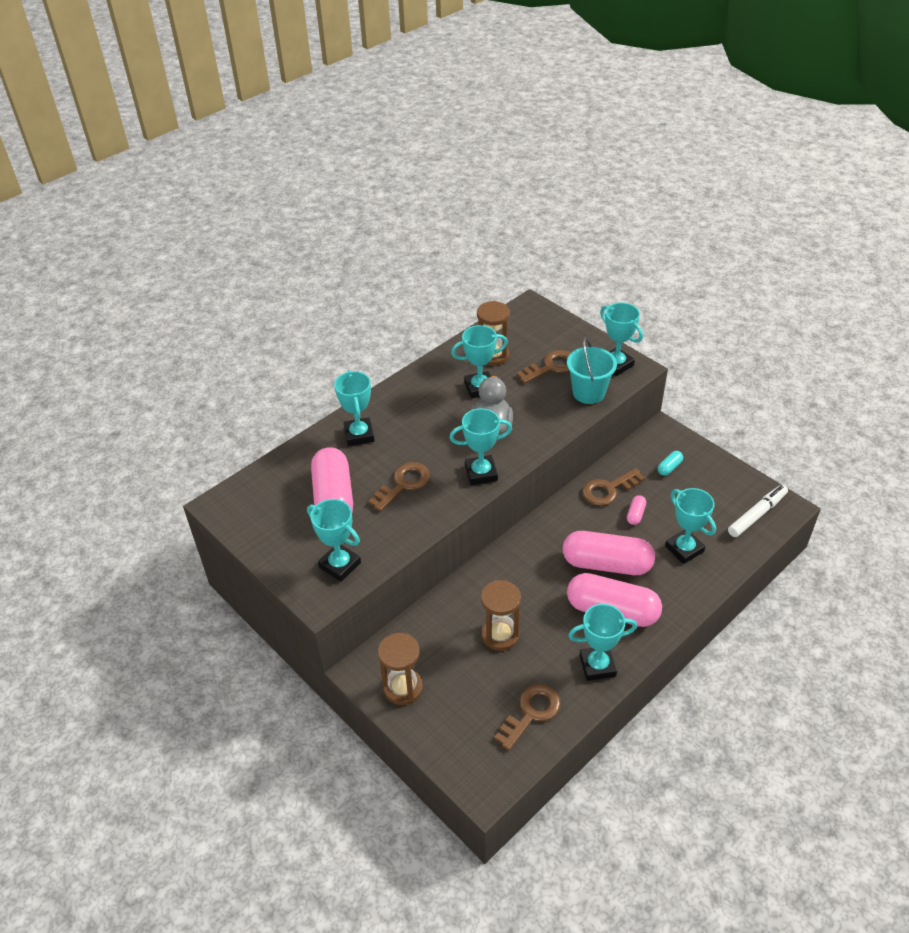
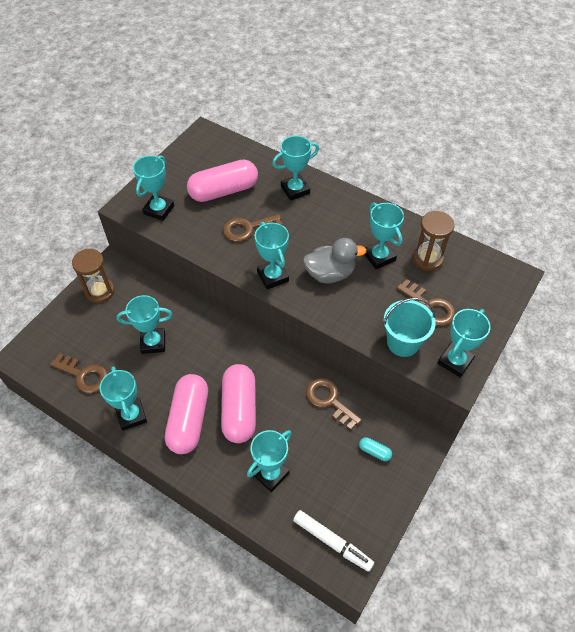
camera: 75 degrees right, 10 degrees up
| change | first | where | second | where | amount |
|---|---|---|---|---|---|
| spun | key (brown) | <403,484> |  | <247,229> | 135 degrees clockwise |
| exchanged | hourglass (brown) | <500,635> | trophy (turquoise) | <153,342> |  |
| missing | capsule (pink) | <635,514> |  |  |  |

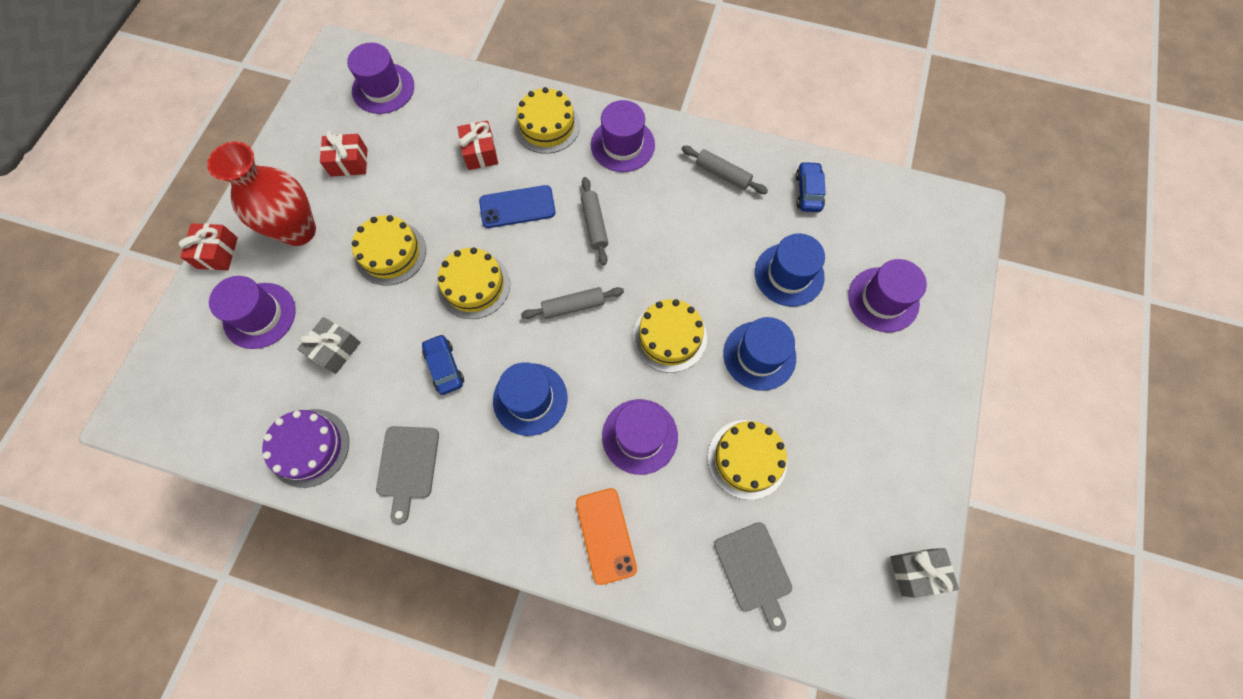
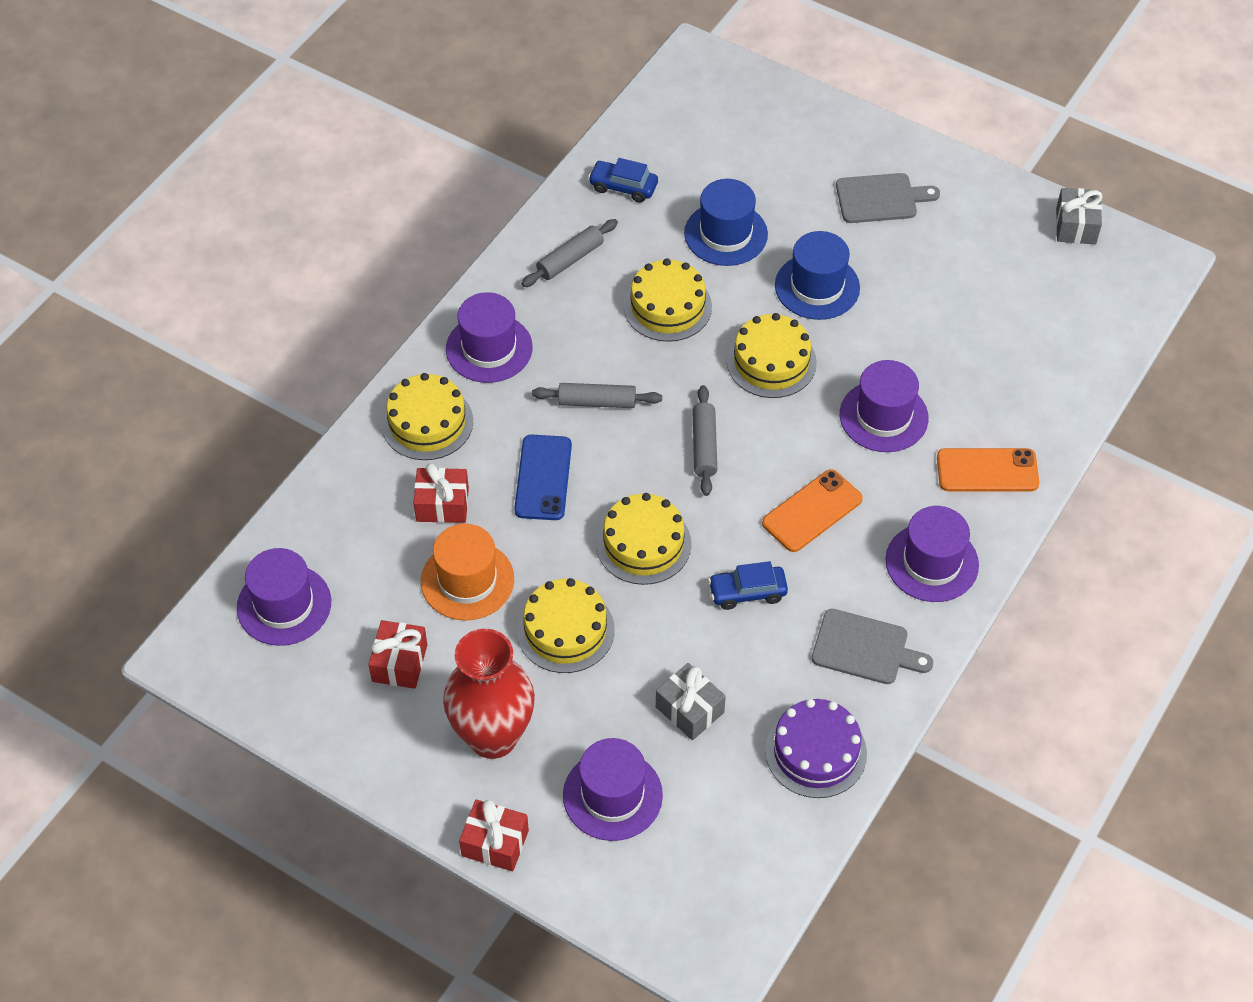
camera: 75 degrees left, 15 degrees down
| change | first | where | second | where | amount |
|---|---|---|---|---|---|
| exchanged | hat (blue) | <530,399> | phone (orange) | <812,511> |  |
| relocated | cake (yellow) | <747,459> |  | <667,306> |  |
| relocated | cutting board (grey) | <754,570> |  | <880,198> |  |
| relocated | hat (purple) | <883,299> |  | <932,562> |  |
| appeared |  |  | hat (orange) | <467,580> |  |

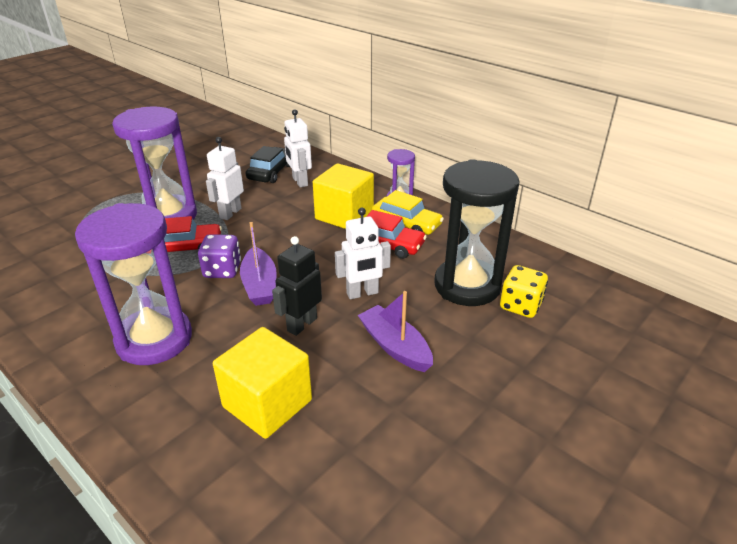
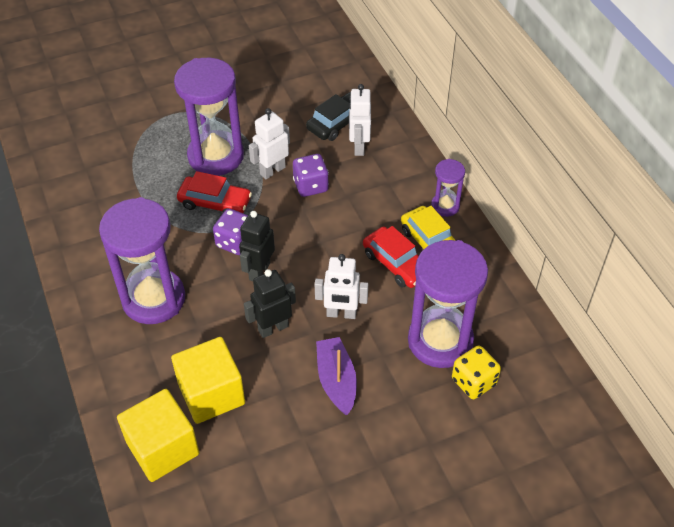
camera: 25 degrees right, 15 degrees up
| change | first | where | second | where | amount |
|---|---|---|---|---|---|
| exchanged | boat (purple) | <260,285> | robot (black) | <259,271> |  |
| relocated | cube (yellow) | <344,215> |  | <163,448> |  |
| colour | hourglass (black) | <467,286> | hourglass (purple) | <440,341> |  |
| appeared |  |  | dice (purple) | <310,186> |  |

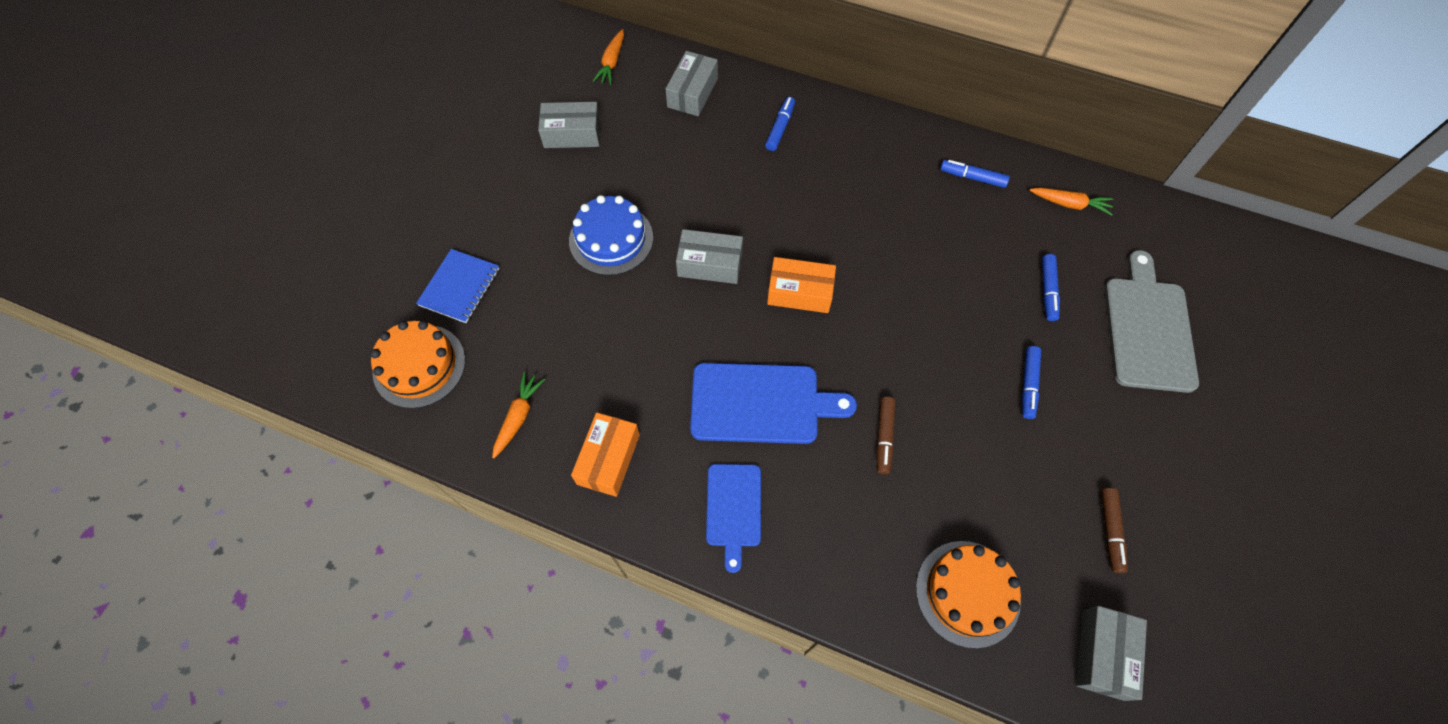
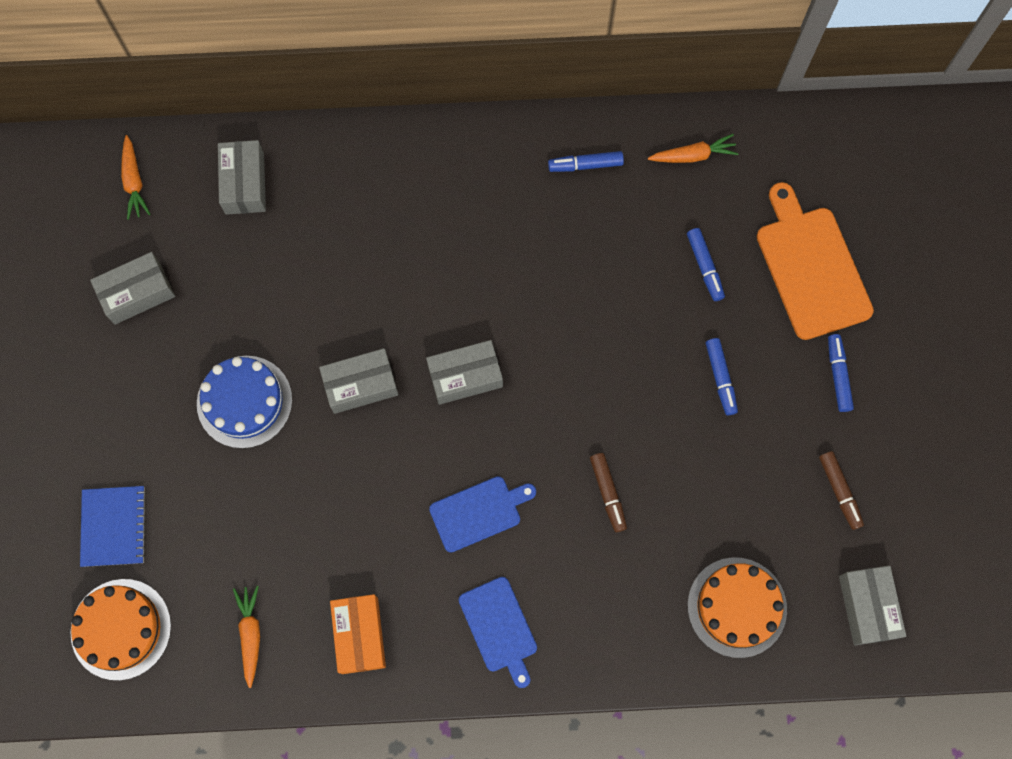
camera: 25 degrees left, 10 degrees up
| change | first | where | second | where | amount |
|---|---|---|---|---|---|
| size | cutting board (blue) | <761,403> |  | <479,512> | x0.62 |
| relocated | marker (blue) | <780,128> |  | <838,375> |  |
| colour | box (orange) | <800,292> | box (grey) | <465,376> |  |
| colour | cutting board (grey) | <1148,328> | cutting board (orange) | <811,267> |  |

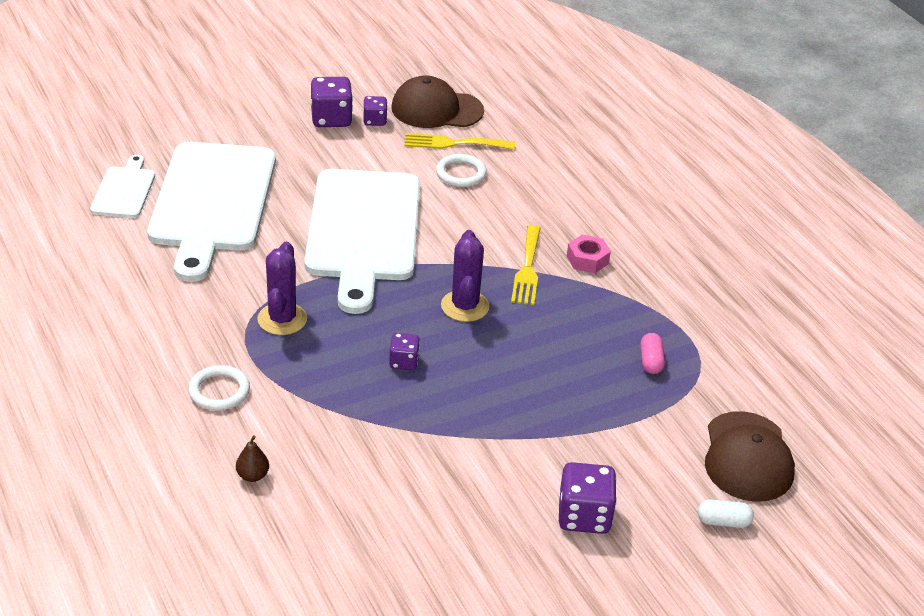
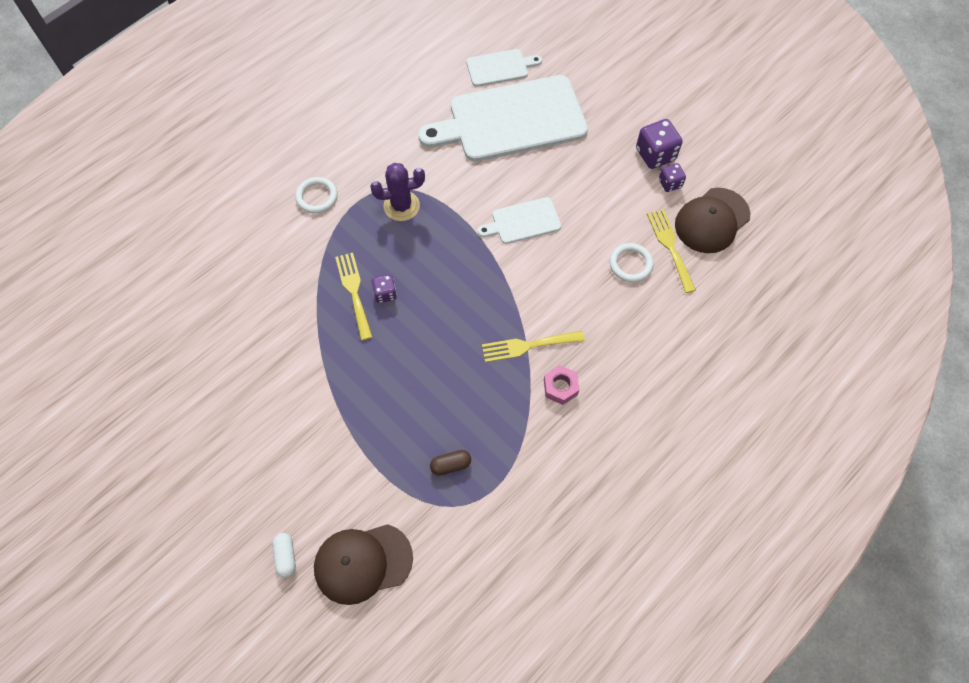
camera: 75 degrees right, 25 degrees up
| change | first | where | second | where | amount |
|---|---|---|---|---|---|
| missing | pear (brown) | <252,475> |  |  |  |
| size | cutting board (white) | <363,231> |  | <523,221> | x0.47 |
| spun | cap (brown) | <436,109> |  | <712,220> | 120 degrees counterclockwise |
| missing | cactus (purple) | <465,306> |  |  |  |
| missing | dice (purple) | <584,516> |  |  |  |
| colour | capsule (pink) | <651,361> | capsule (brown) | <451,465> |  |
| appeared |  |  | fork (yellow) | <354,291> |  |

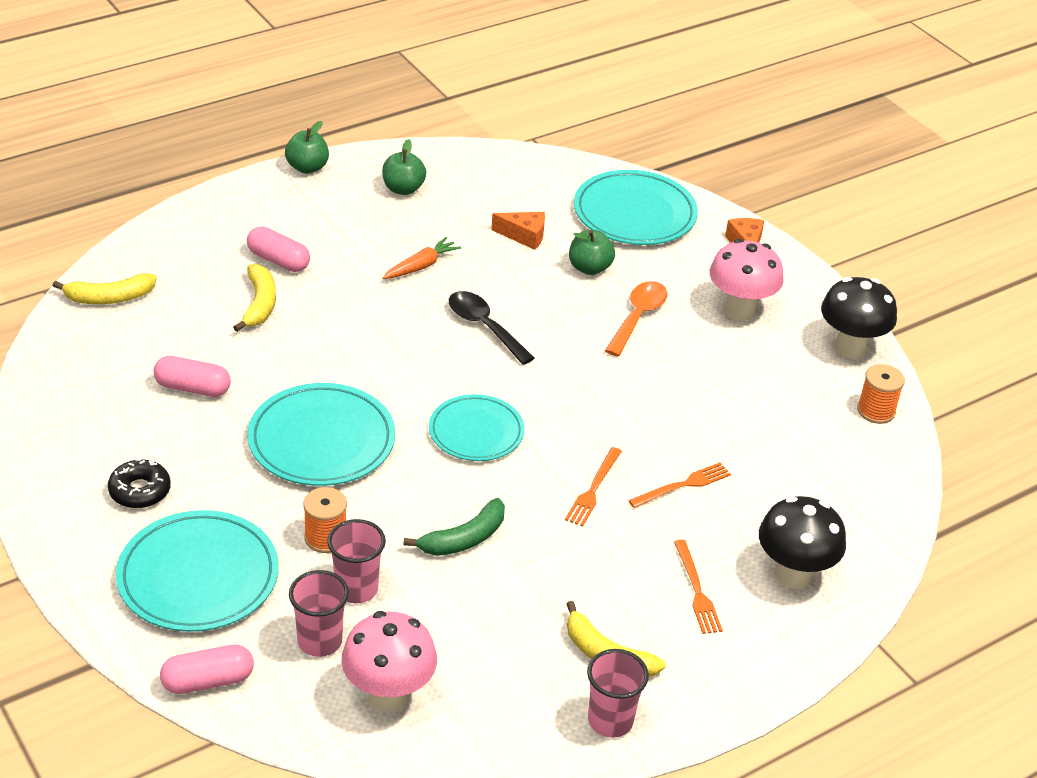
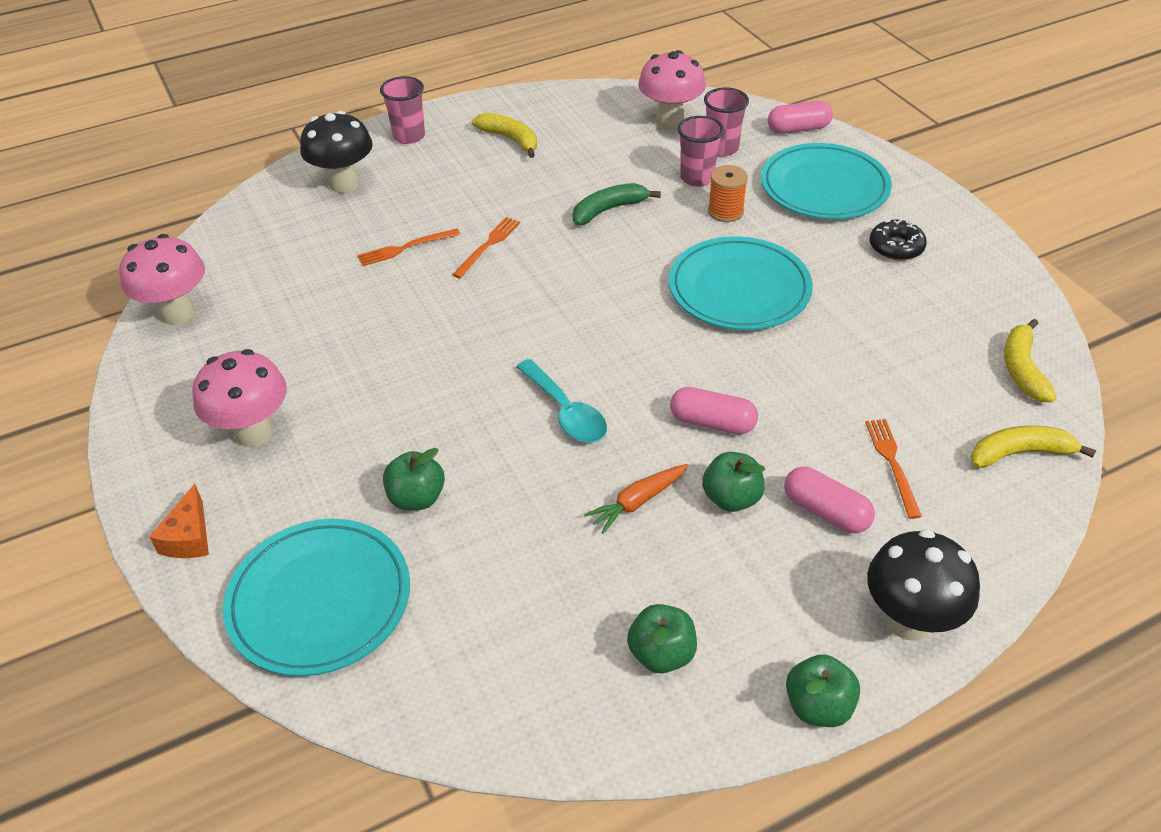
camera: 170 degrees left, 5 degrees up
| change | first | where | second | where | amount |
|---|---|---|---|---|---|
| relocated | capsule (pink) | <193,388> |  | <712,423> |  |
| relocated | banana (yellow) | <259,304> |  | <1022,369> |  |
| missing | plate (turquoise) | <476,432> |  |  |  |
| colour | spoon (black) | <484,327> | spoon (turquoise) | <566,412> |  |
| missing | cheese (orange) | <524,236> |  |  |  |
| relocated | cup (pink) | <610,721> |  | <409,136> |  |
| missing | spoon (orange) | <638,317> |  |  |  |
| relocated | fork (orange) | <696,590> |  | <892,463> |  |
| relocated | mushroom (black) | <850,348> |  | <909,621> |  |
| exchanged | spool (orange) | <876,411> | mushroom (pink) | <177,313> |  |
| appeared |  |  | apple (green) | <731,498> |  |

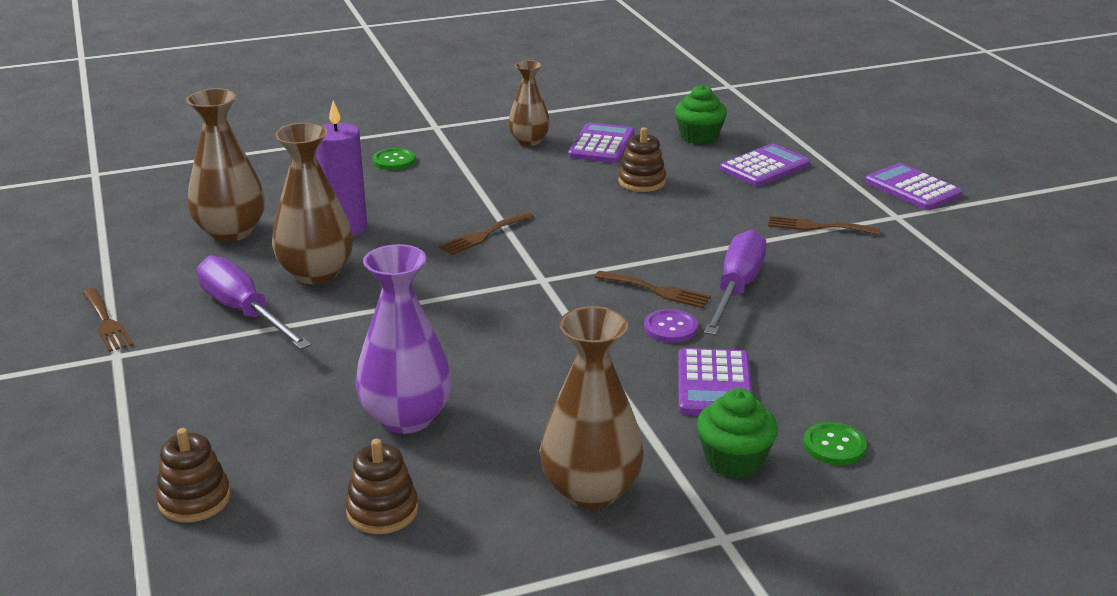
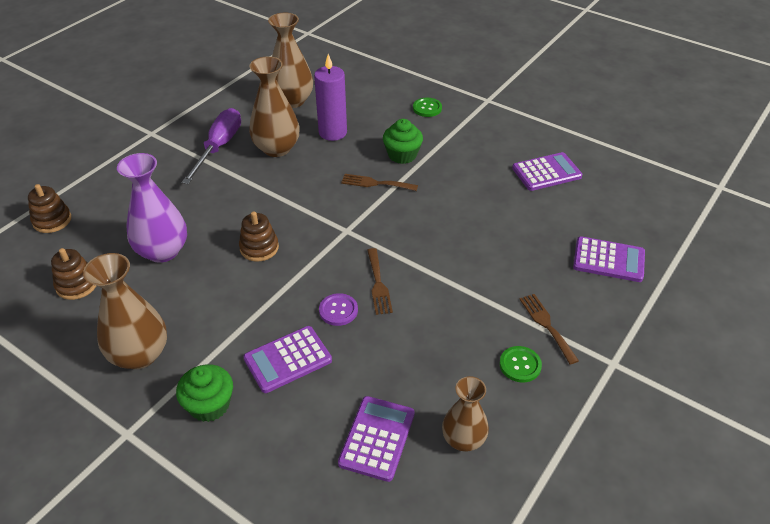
camera: 55 degrees right, 15 degrees up
| change | first | where | second | where | amount |
|---|---|---|---|---|---|
| missing | fork (brown) | <106,322> |  |  |  |
| relocated | vase (brown) | <529,141> |  | <463,439> |  |
| relocated | stacking toy (brown) | <642,182> |  | <259,248> |  |
| relocated | cupcake (green) | <699,137> |  | <402,155> |  |
| missing | screwdriver (purple) | <736,289> |  |  |  |
| relocated | button (green) | <834,445> |  | <520,365> |  |
| relocated | calculator (purple) | <912,188> |  | <377,438> |  |

